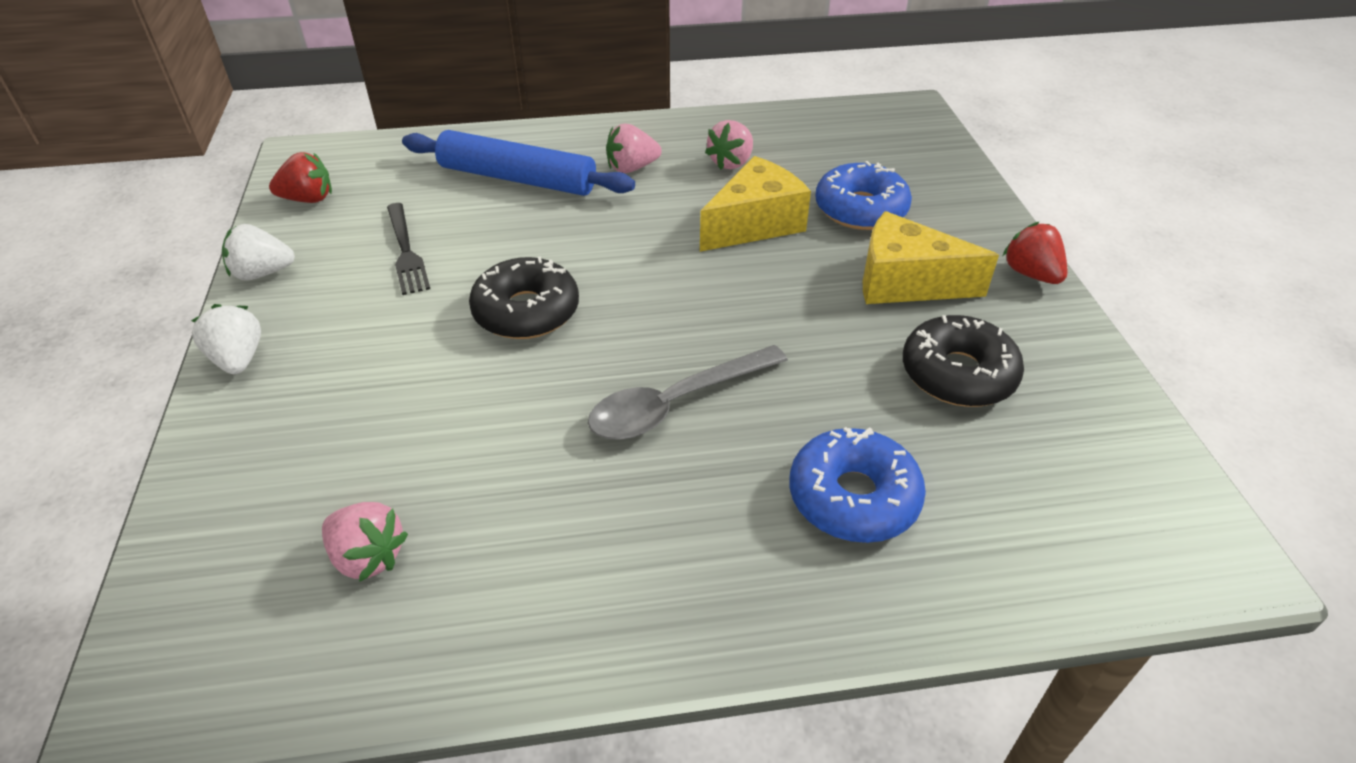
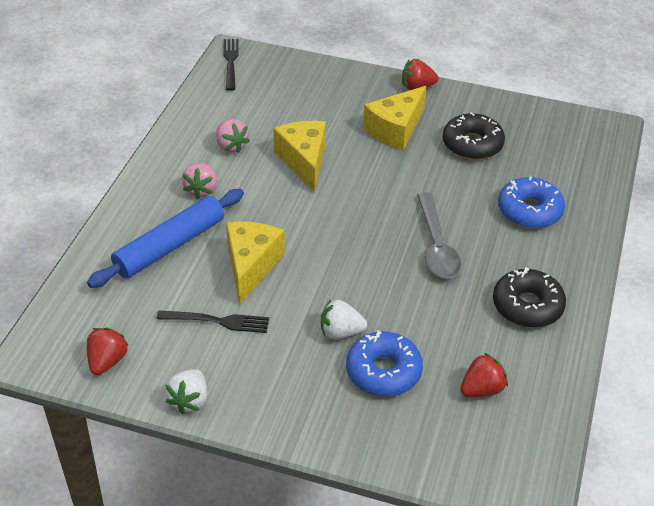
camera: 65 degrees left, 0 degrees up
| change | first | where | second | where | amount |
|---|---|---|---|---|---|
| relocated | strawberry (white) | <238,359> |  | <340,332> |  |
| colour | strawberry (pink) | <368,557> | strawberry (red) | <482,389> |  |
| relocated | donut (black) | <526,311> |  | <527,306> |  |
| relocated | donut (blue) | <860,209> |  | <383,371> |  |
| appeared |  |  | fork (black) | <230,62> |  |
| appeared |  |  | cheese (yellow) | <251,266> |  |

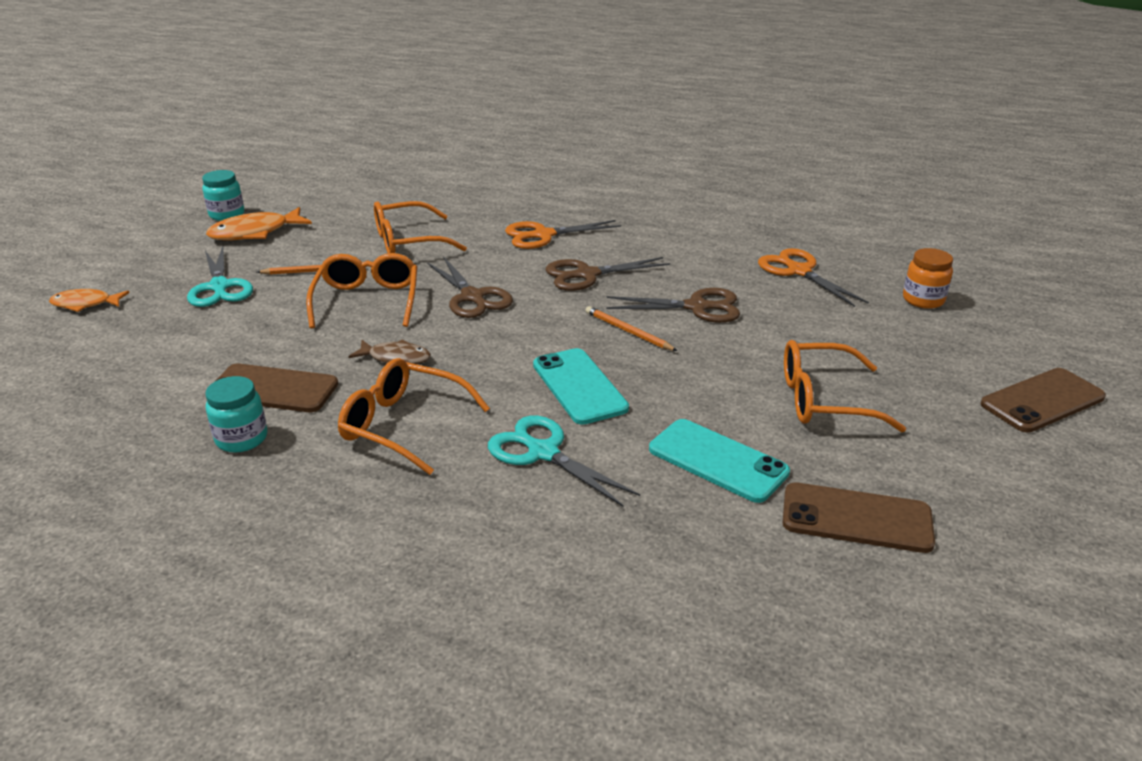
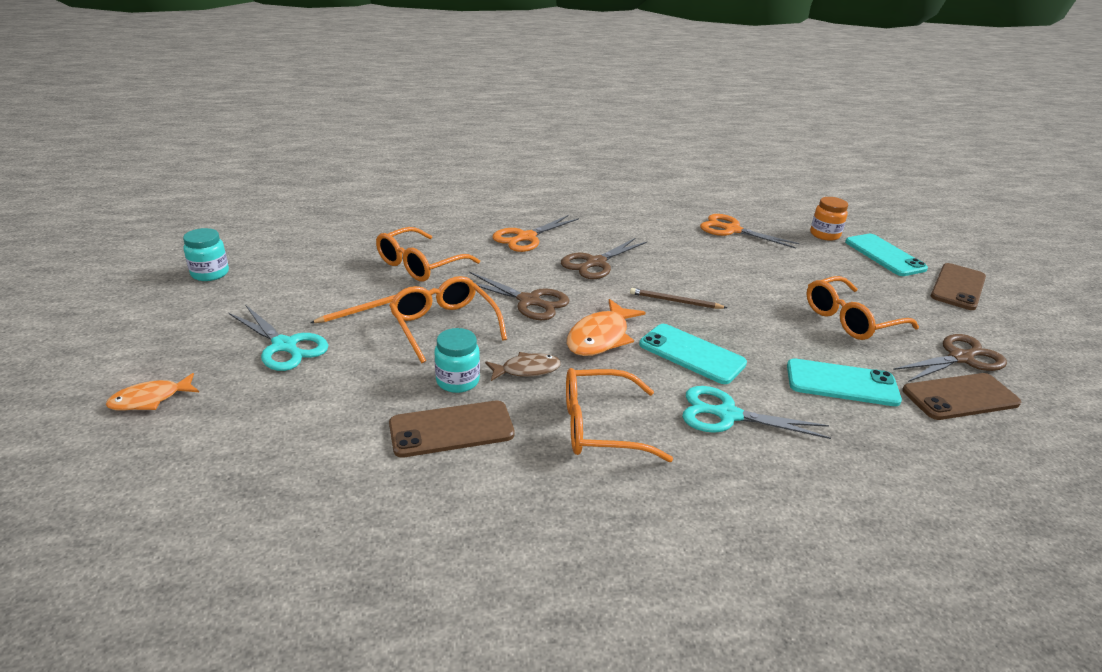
camera: 30 degrees left, 0 degrees up
| change | first | where | second | where | amount |
|---|---|---|---|---|---|
| relocated | jar (turquoise) | <242,439> |  | <457,381> |  |
| relocated | fish (orange) | <255,233> |  | <600,337> |  |
| colour | pencil (orange) | <628,331> | pencil (brown) | <675,301> |  |
| relocated | scissors (brown) | <696,307> |  | <960,358> |  |
| appeared |  |  | phone (turquoise) | <884,255> |  |

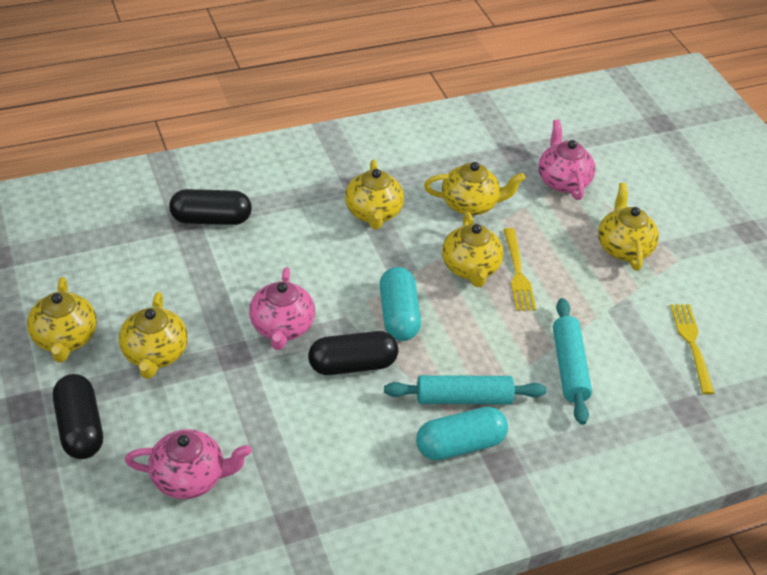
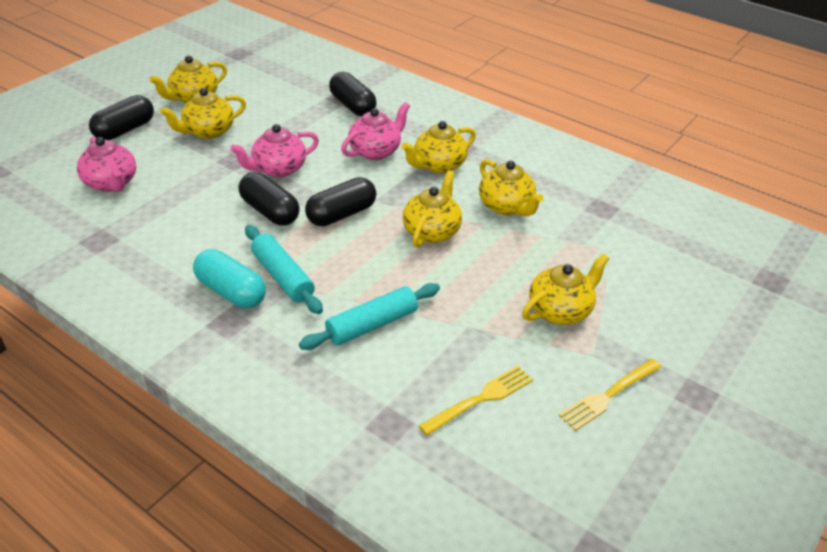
camera: 60 degrees right, 5 degrees down
| change | first | where | second | where | amount |
|---|---|---|---|---|---|
| colour | capsule (turquoise) | <398,315> | capsule (black) | <341,214> |  |
| spun | teapot (yellow) | <470,268> |  | <432,231> | 150 degrees clockwise |
| relocated | fork (yellow) | <518,273> |  | <609,395> |  |
| relocated | teapot (pink) | <562,181> |  | <375,151> |  |

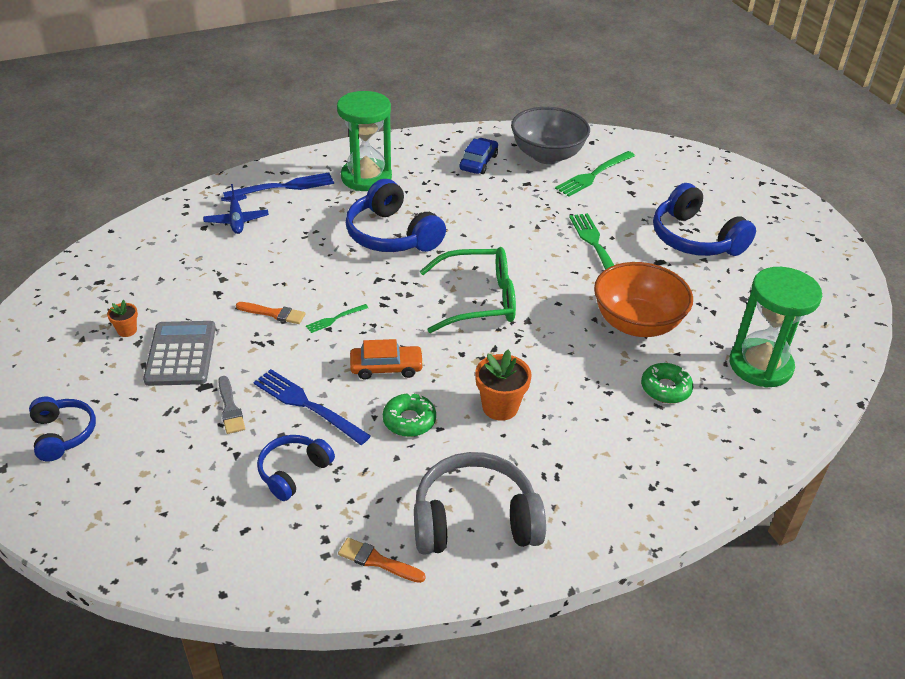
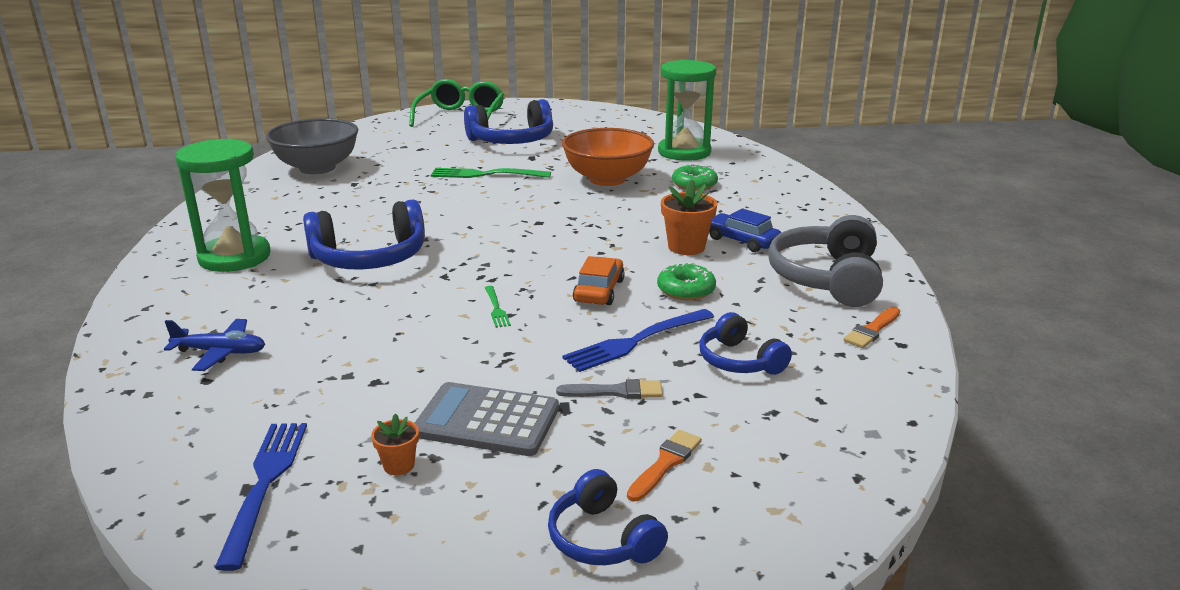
camera: 70 degrees left, 15 degrees down
| change | first | where | second | where | amount |
|---|---|---|---|---|---|
| spun | headphones (blue) | <63,434> |  | <602,539> | 120 degrees counterclockwise |
| relocated | fork (blue) | <284,187> |  | <265,483> |  |
| relocated | brush (orange) | <274,313> |  | <665,463> |  |
| relocated | glasses (green) | <479,300> |  | <461,117> |  |
| relocated | car (blue) | <478,162> |  | <742,240> |  |
| missing | fork (green) | <593,175> |  |  |  |

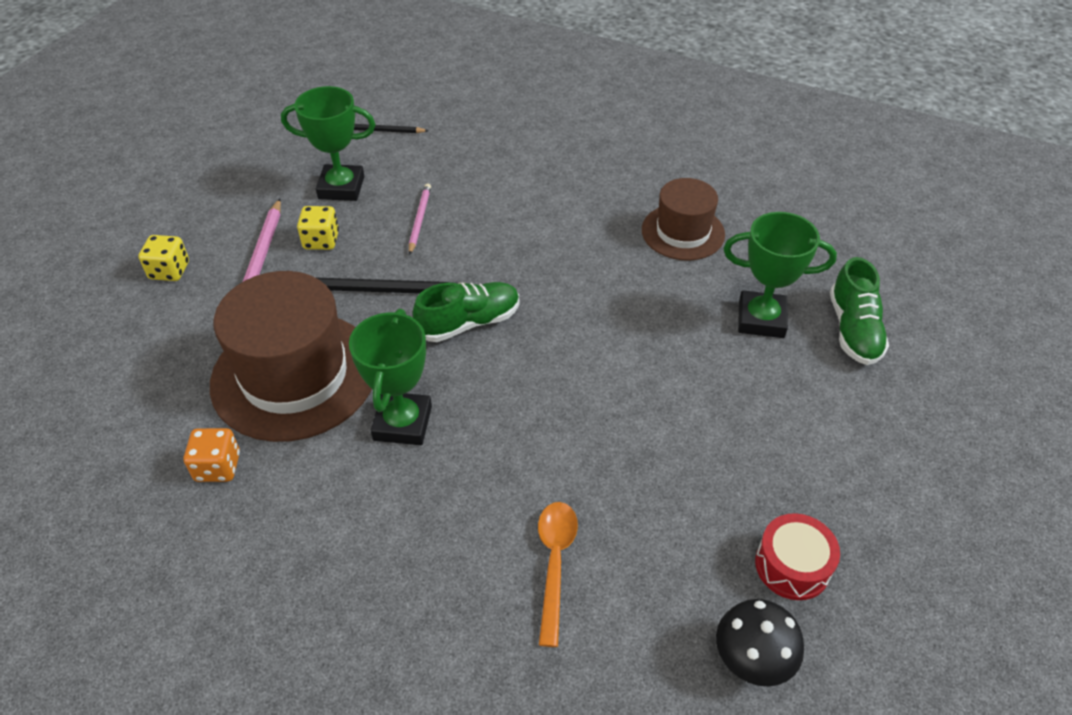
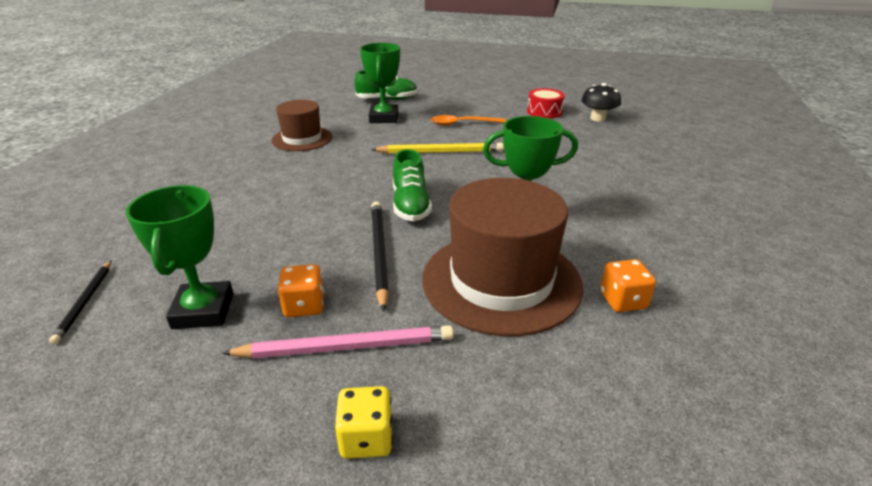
camera: 100 degrees left, 15 degrees down
| change | first | where | second | where | amount |
|---|---|---|---|---|---|
| colour | dice (yellow) | <321,240> | dice (orange) | <304,306> |  |
| missing | pencil (pink) | <419,219> |  |  |  |
| spun | shoe (green) | <469,323> |  | <410,205> | 150 degrees counterclockwise |
| relocated | spoon (orange) | <555,563> |  | <462,124> |  |
| appeared |  |  | pencil (yellow) | <440,152> |  |

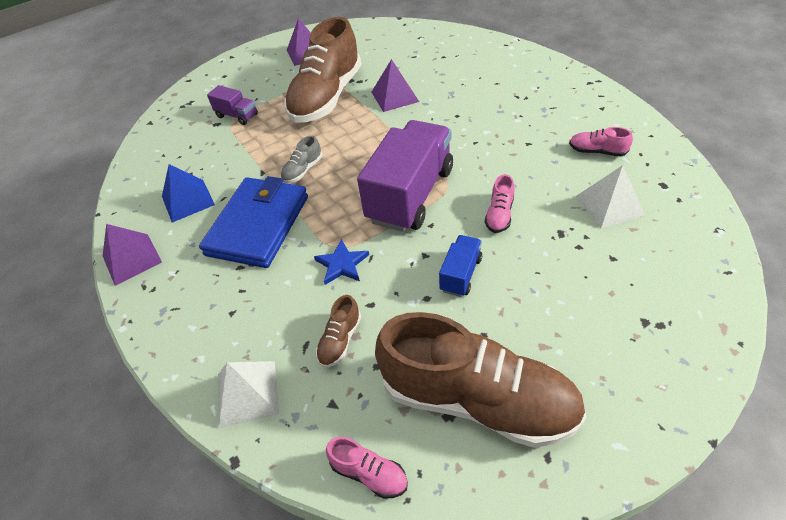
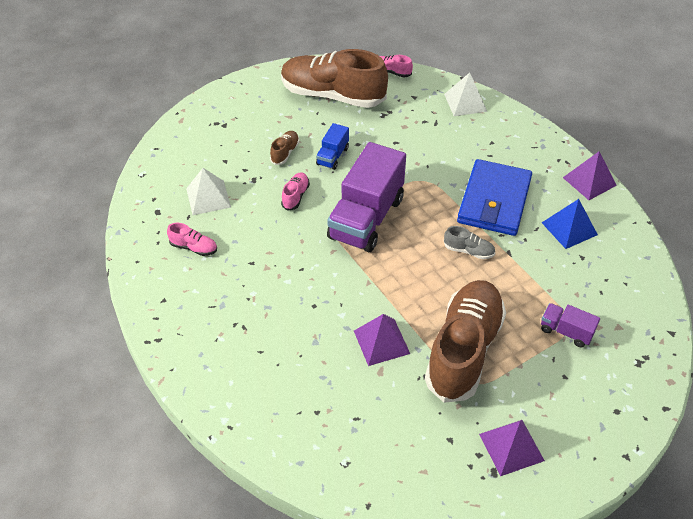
camera: 175 degrees right, 0 degrees up
| change | first | where | second | where | amount |
|---|---|---|---|---|---|
| spun | shoe (grey) | <303,170> |  | <468,251> | 75 degrees clockwise |
| missing | star (blue) | <342,264> |  |  |  |
| relocated | shoe (brown) | <340,340> |  | <285,153> |  |

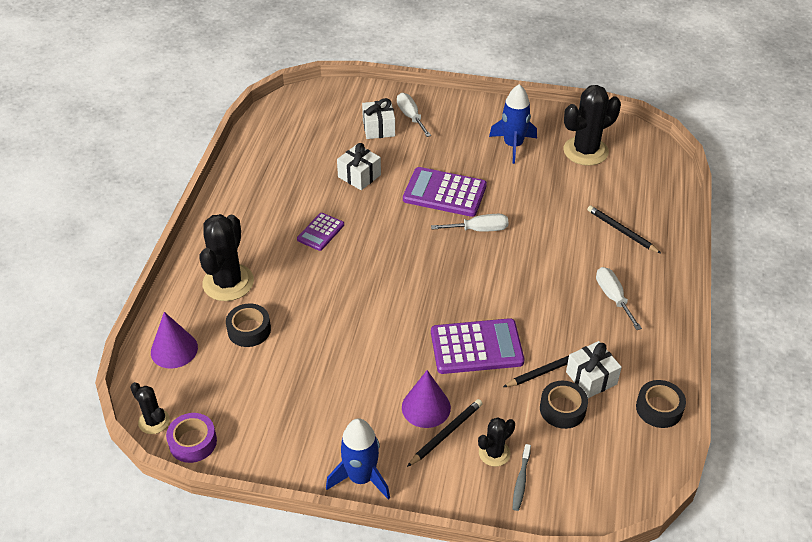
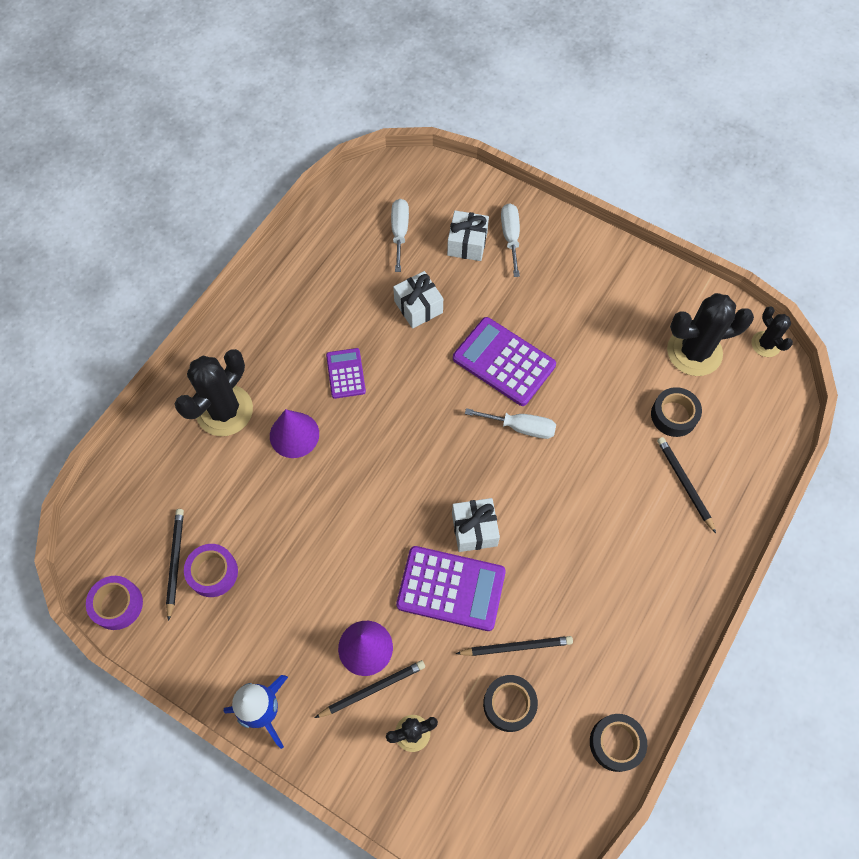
camera: 20 degrees right, 20 degrees up
| change | first | where | second | where | amount |
|---|---|---|---|---|---|
| relocated | cactus (black) | <154,421> |  | <766,344> |  |
| relocated | cone (purple) | <174,349> |  | <294,435> |  |
| relocated | tape (black) | <249,330> |  | <674,415> |  |
| spun | calculator (purple) | <320,232> |  | <346,373> | 120 degrees clockwise |
| missing | rocket (blue) | <513,145> |  |  |  |
| missing | toothbrush (grey) | <521,481> |  |  |  |
| relocated | gift (white) | <591,378> |  | <474,529> |  |
| relocated | screwdriver (white) | <613,297> |  | <399,232> |  |
| appeared |  |  | pencil (black) | <175,562> |  |
| appeared |  |  | tape (purple) | <213,572> |  |

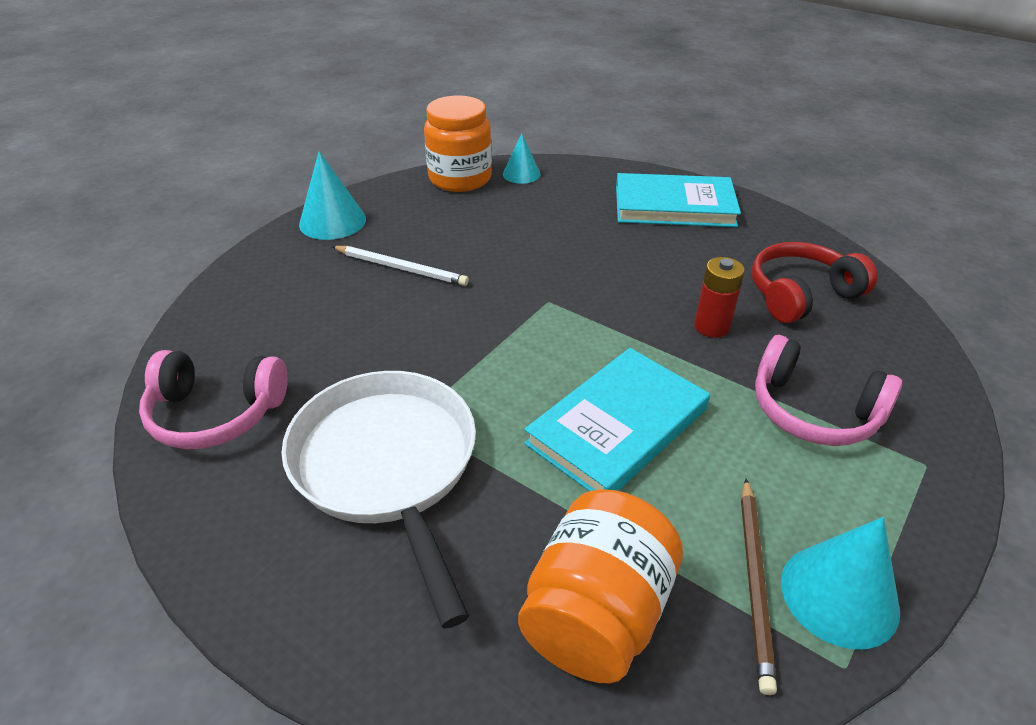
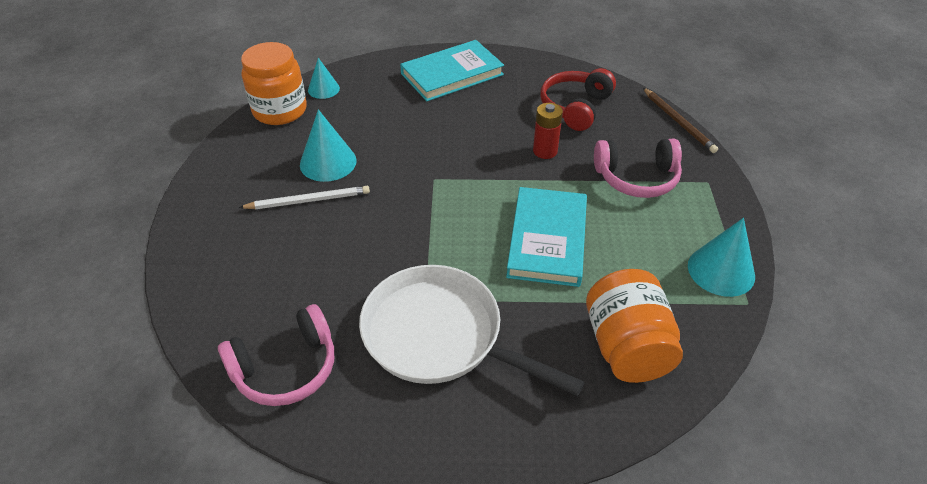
camera: 35 degrees left, 5 degrees up
| change | first | where | second | where | amount |
|---|---|---|---|---|---|
| relocated | cone (turquoise) | <332,221> |  | <328,162> |  |
| relocated | pencil (brown) | <755,582> |  | <678,122> |  |

